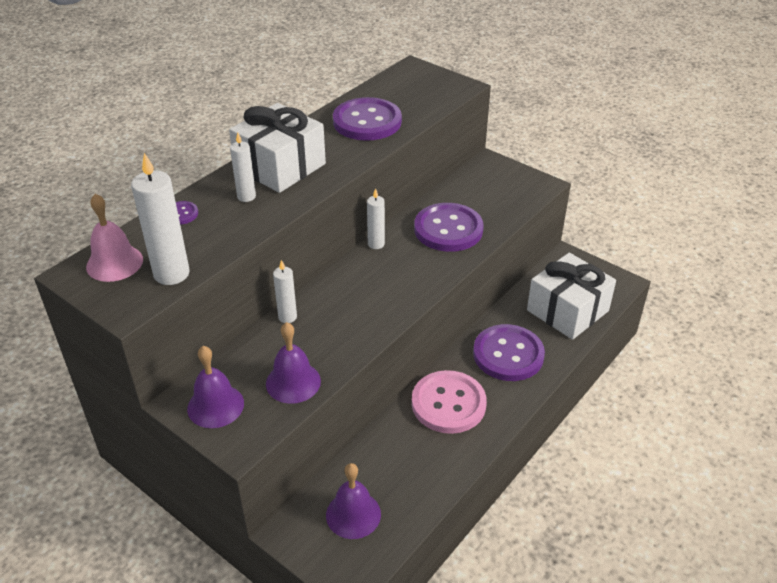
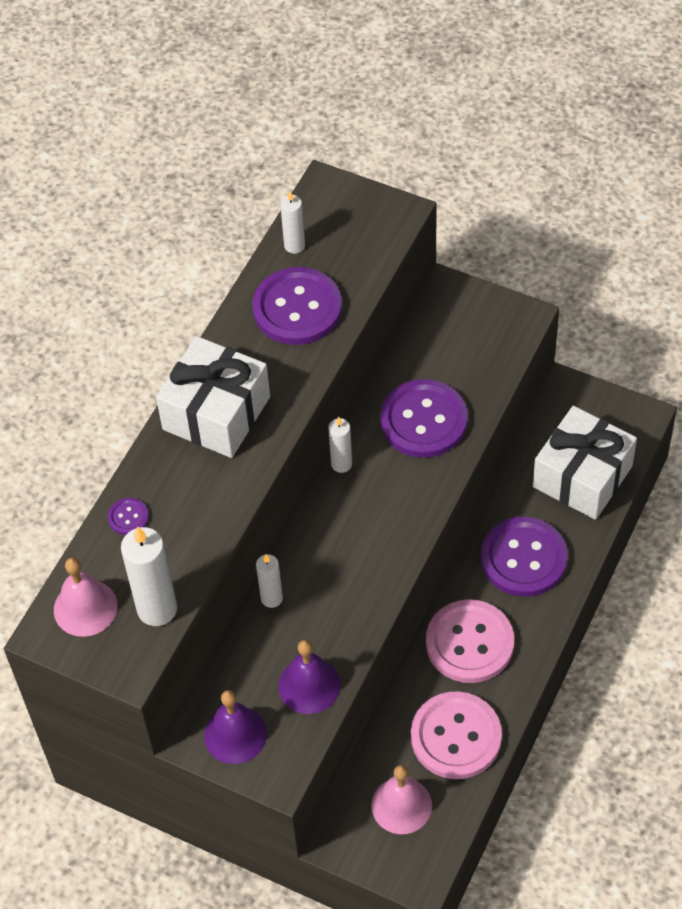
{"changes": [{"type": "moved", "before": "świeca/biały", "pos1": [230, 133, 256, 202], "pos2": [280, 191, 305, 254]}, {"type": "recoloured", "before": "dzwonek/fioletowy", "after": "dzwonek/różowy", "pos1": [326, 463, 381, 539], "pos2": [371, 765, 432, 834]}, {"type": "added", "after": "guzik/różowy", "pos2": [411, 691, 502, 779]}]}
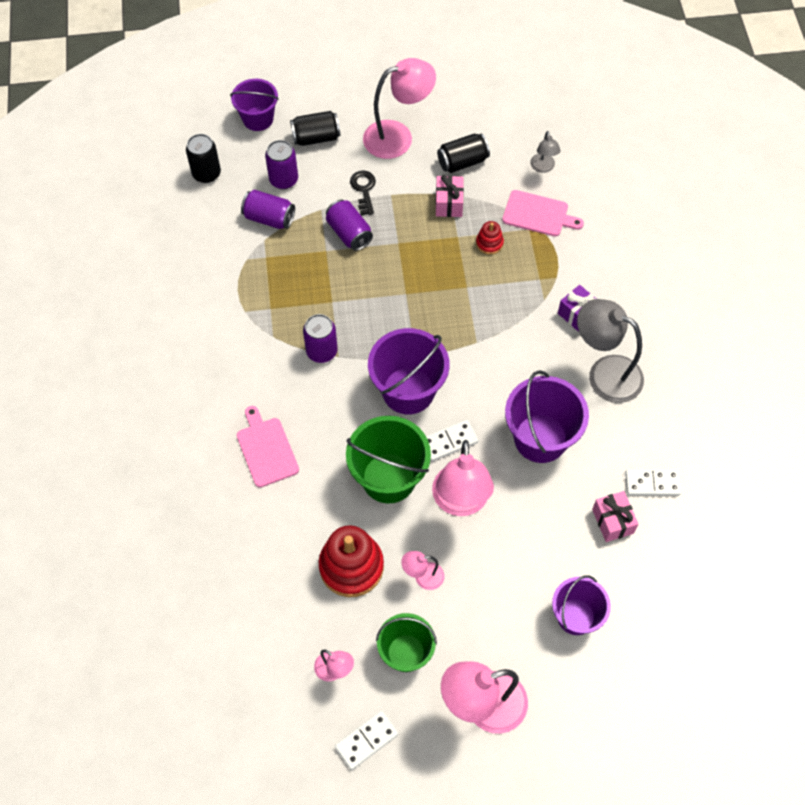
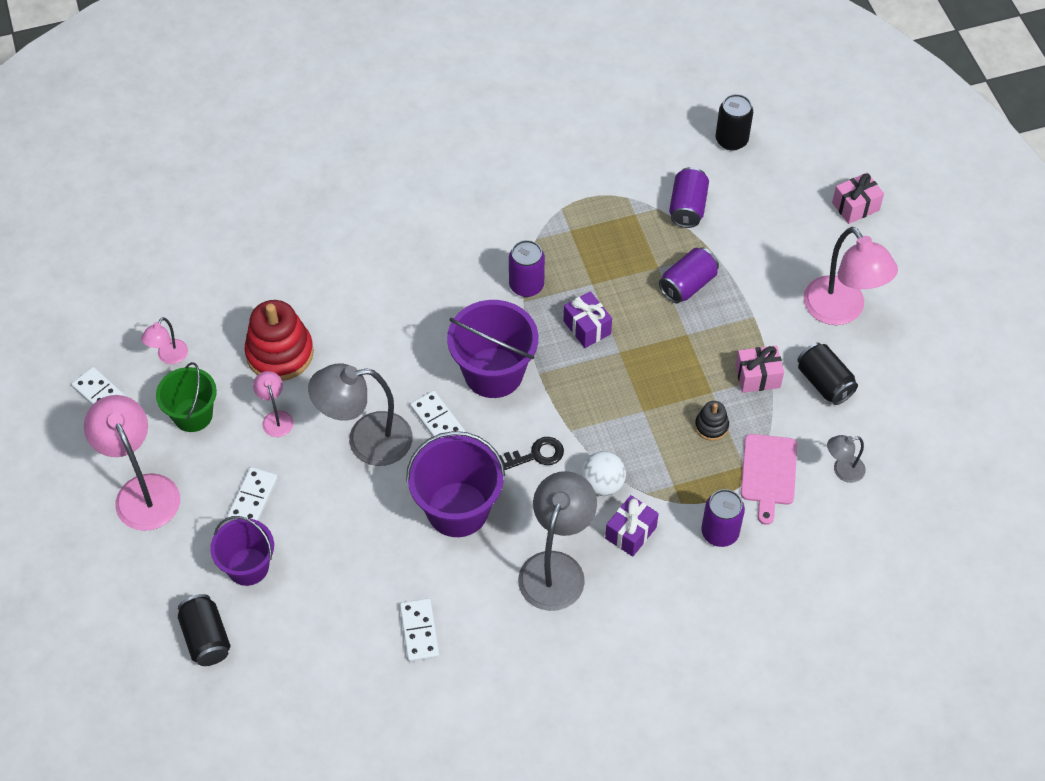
{"changes": [{"type": "removed", "before": "wiadro/fioletowy", "pos1": [230, 79, 279, 131]}, {"type": "moved", "before": "puszka/czarny", "pos1": [290, 111, 340, 146], "pos2": [178, 594, 231, 666]}, {"type": "moved", "before": "puszka/fioletowy", "pos1": [265, 140, 298, 189], "pos2": [701, 489, 745, 547]}, {"type": "moved", "before": "klucz/czarny", "pos1": [350, 171, 376, 215], "pos2": [499, 437, 564, 470]}, {"type": "recoloured", "before": "zabawka nakładanka/czerwony", "after": "zabawka nakładanka/czarny", "pos1": [476, 221, 504, 255], "pos2": [695, 401, 729, 441]}, {"type": "removed", "before": "deska do krojenia/różowy", "pos1": [237, 406, 299, 487]}, {"type": "removed", "before": "wiadro/zielony", "pos1": [346, 416, 431, 504]}, {"type": "recoloured", "before": "lampka/różowy", "after": "lampka/szary", "pos1": [432, 440, 494, 516], "pos2": [308, 364, 413, 466]}, {"type": "moved", "before": "prezent/różowy", "pos1": [592, 491, 638, 542], "pos2": [832, 173, 884, 224]}, {"type": "added", "after": "prezent/fioletowy", "pos2": [564, 291, 612, 348]}, {"type": "added", "after": "piłka/biały", "pos2": [581, 451, 626, 496]}, {"type": "added", "after": "kostka domina/biały", "pos2": [227, 467, 278, 521]}]}
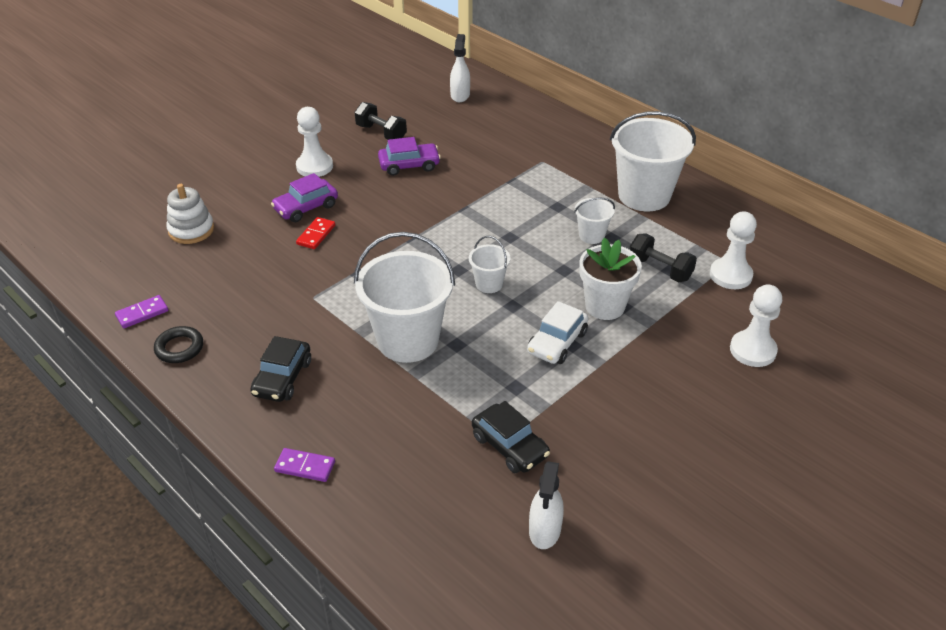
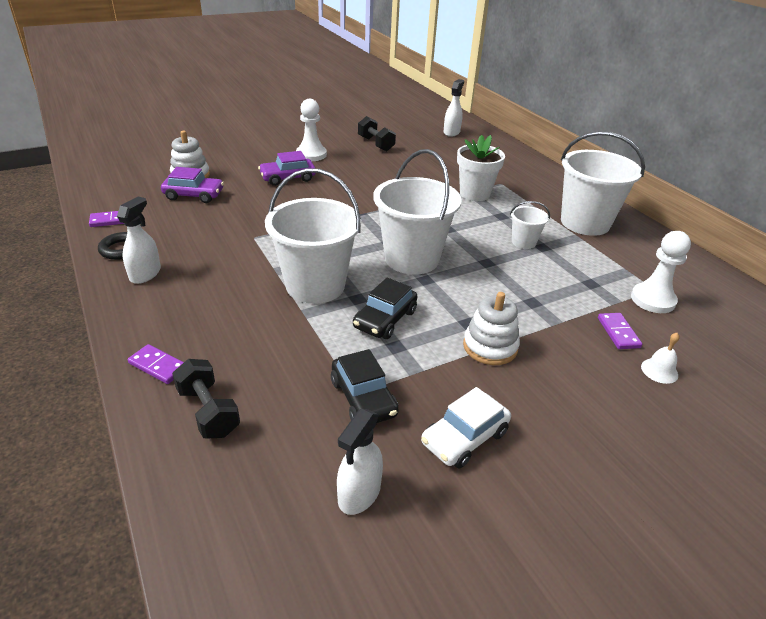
{"changes": [{"type": "moved", "before": "samochód/fioletowy", "pos1": [378, 137, 441, 176], "pos2": [161, 167, 224, 203]}, {"type": "removed", "before": "kostka domina/czerwony", "pos1": [296, 217, 335, 249]}, {"type": "moved", "before": "hantel/czarny", "pos1": [629, 233, 697, 282], "pos2": [172, 359, 240, 438]}, {"type": "resized", "before": "wiadro/biały", "pos1": [469, 236, 511, 293], "pos2": [373, 149, 462, 275], "scale": 2.12}, {"type": "moved", "before": "doniczka/biały", "pos1": [579, 237, 642, 320], "pos2": [457, 135, 505, 201]}, {"type": "replaced", "before": "pionek/biały", "after": "dzwonek/biały", "pos1": [730, 285, 782, 367], "pos2": [641, 333, 680, 384]}, {"type": "moved", "before": "samochód/biały", "pos1": [527, 301, 588, 364], "pos2": [421, 387, 511, 468]}, {"type": "moved", "before": "samochód/czarny", "pos1": [250, 336, 311, 402], "pos2": [353, 278, 418, 339]}, {"type": "added", "after": "spryskiwacz/biały", "pos2": [117, 197, 161, 284]}, {"type": "added", "after": "zabawka nakładanka/biały", "pos2": [463, 292, 520, 365]}, {"type": "added", "after": "kostka domina/fioletowy", "pos2": [598, 313, 642, 349]}]}
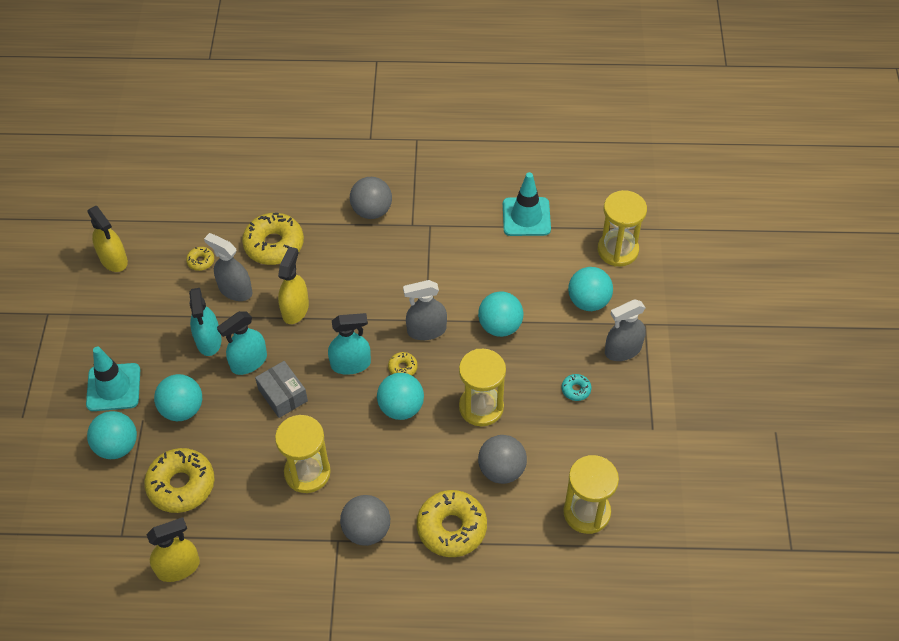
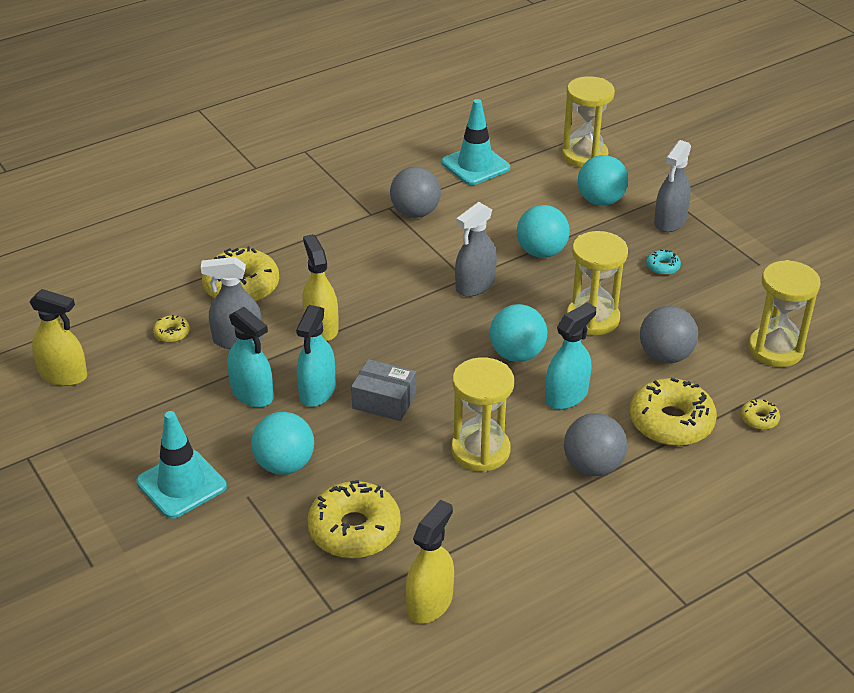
{"changes": [{"type": "moved", "before": "piłka/szary", "pos1": [350, 177, 392, 219], "pos2": [390, 167, 441, 218]}, {"type": "moved", "before": "spryskiwacz/turkusowy", "pos1": [328, 313, 371, 375], "pos2": [545, 302, 596, 410]}, {"type": "moved", "before": "donut/żółty", "pos1": [388, 352, 418, 375], "pos2": [741, 399, 780, 430]}, {"type": "removed", "before": "piłka/turkusowy", "pos1": [87, 411, 137, 459]}]}
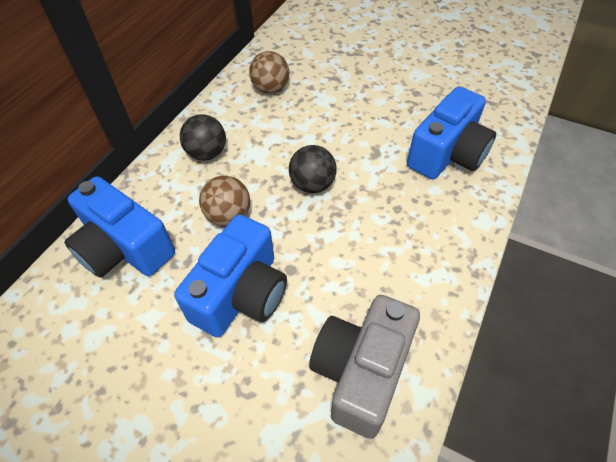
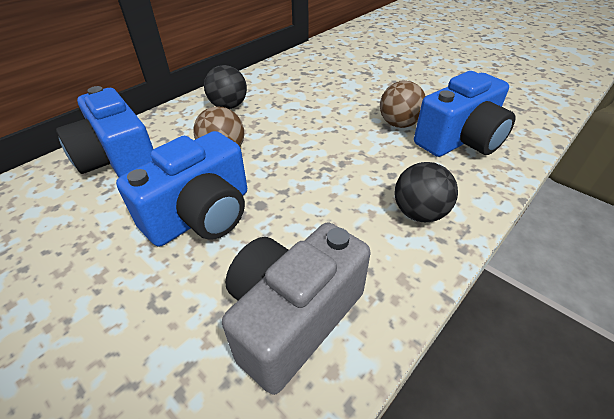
{"changes": [{"type": "moved", "before": "piłka/brązowy", "pos1": [249, 51, 289, 94], "pos2": [380, 81, 426, 128]}, {"type": "moved", "before": "piłka/czarny", "pos1": [289, 145, 336, 193], "pos2": [395, 162, 458, 222]}]}
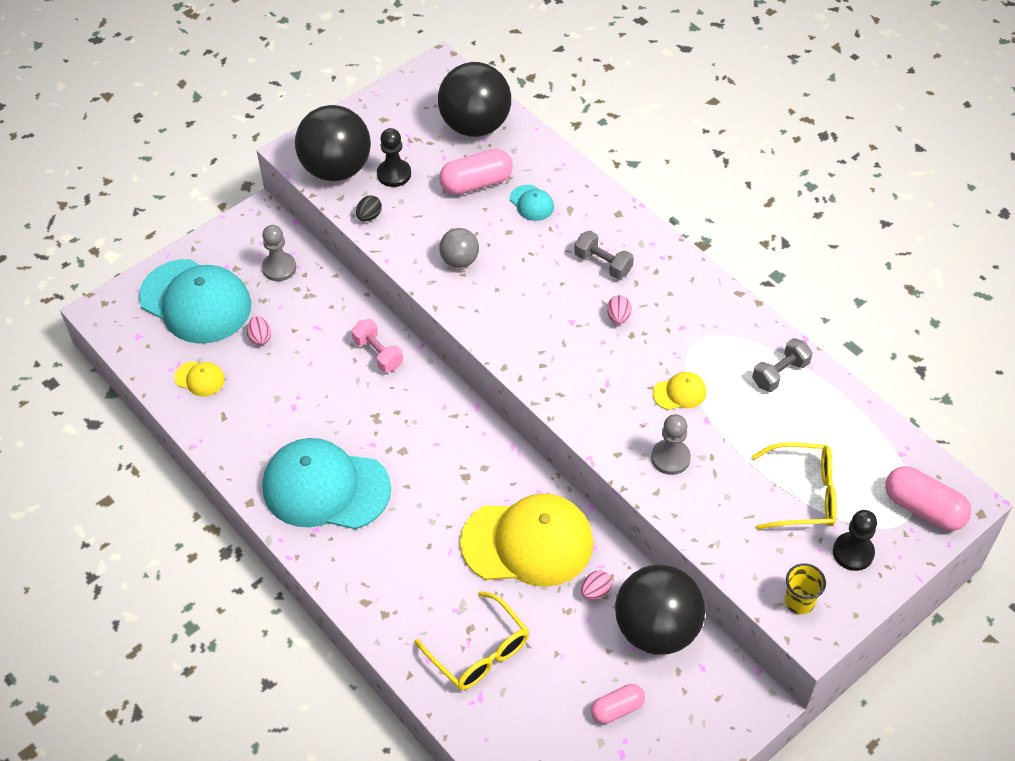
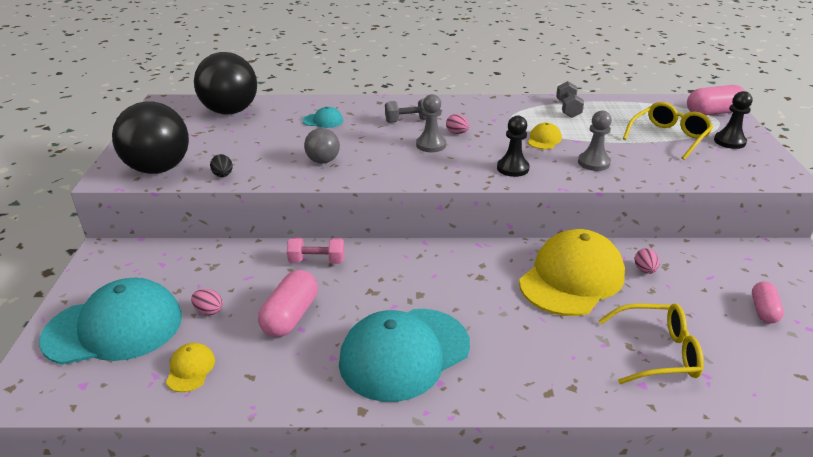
{"changes": [{"type": "moved", "before": "pionek/czarny", "pos1": [377, 128, 411, 187], "pos2": [497, 115, 530, 177]}, {"type": "moved", "before": "kapsułka/różowy", "pos1": [439, 149, 513, 195], "pos2": [258, 270, 318, 337]}, {"type": "moved", "before": "pionek/szary", "pos1": [262, 225, 296, 281], "pos2": [416, 94, 446, 152]}, {"type": "turned", "before": "czapka/żółty", "pos1": [174, 361, 225, 396], "pos2": [166, 343, 215, 392], "turn": -60}, {"type": "removed", "before": "szklanka/żółty", "pos1": [784, 563, 826, 614]}, {"type": "removed", "before": "piłka/czarny", "pos1": [615, 565, 705, 655]}]}
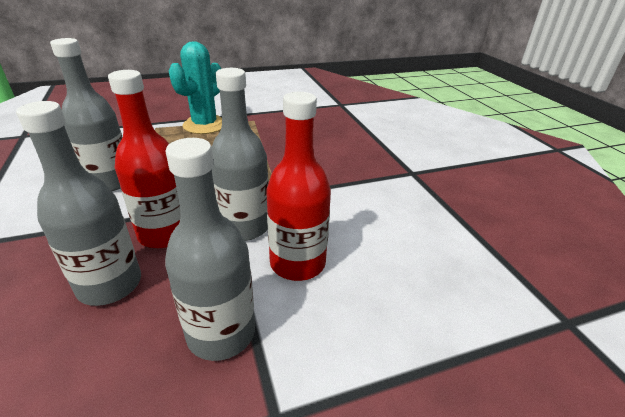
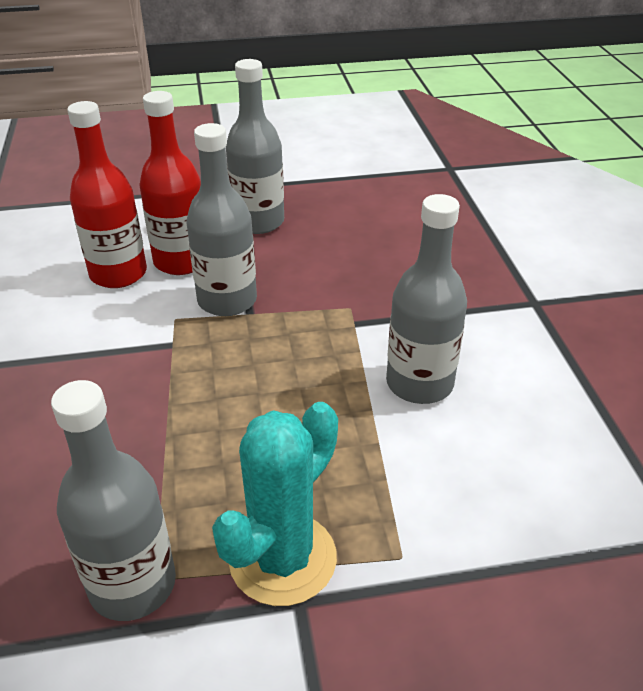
{"changes": [{"type": "moved", "before": "butelka/czerwony", "pos1": [108, 70, 181, 248], "pos2": [67, 101, 147, 288]}, {"type": "moved", "before": "butelka/szary", "pos1": [16, 101, 141, 306], "pos2": [51, 380, 176, 621]}]}
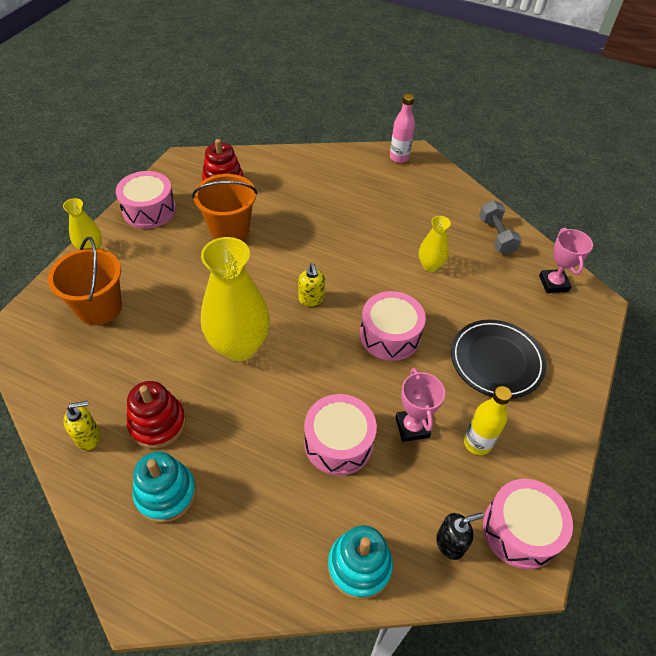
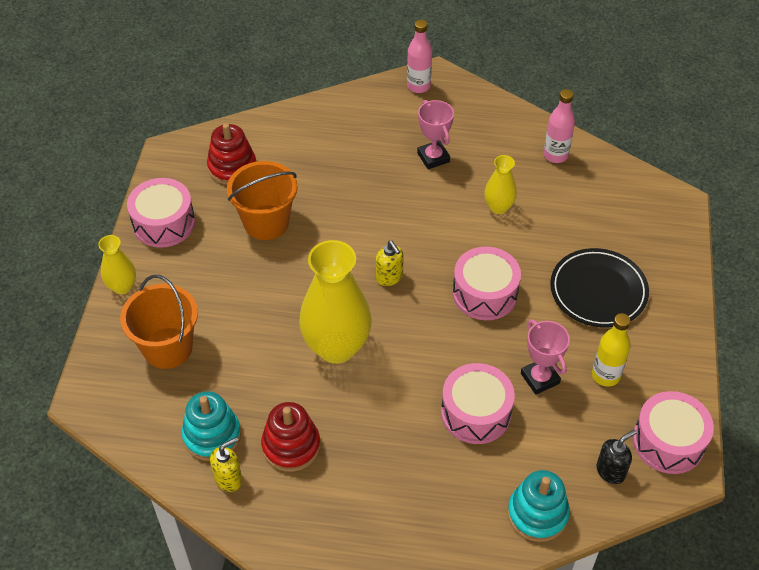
{"changes": [{"type": "replaced", "before": "hantel/szary", "after": "butelka/różowy", "pos1": [479, 200, 522, 255], "pos2": [544, 89, 575, 163]}, {"type": "moved", "before": "puchar/różowy", "pos1": [539, 228, 593, 293], "pos2": [417, 100, 454, 169]}, {"type": "moved", "before": "zabawka nakładanka/turkusowy", "pos1": [133, 451, 196, 523], "pos2": [182, 391, 241, 461]}]}
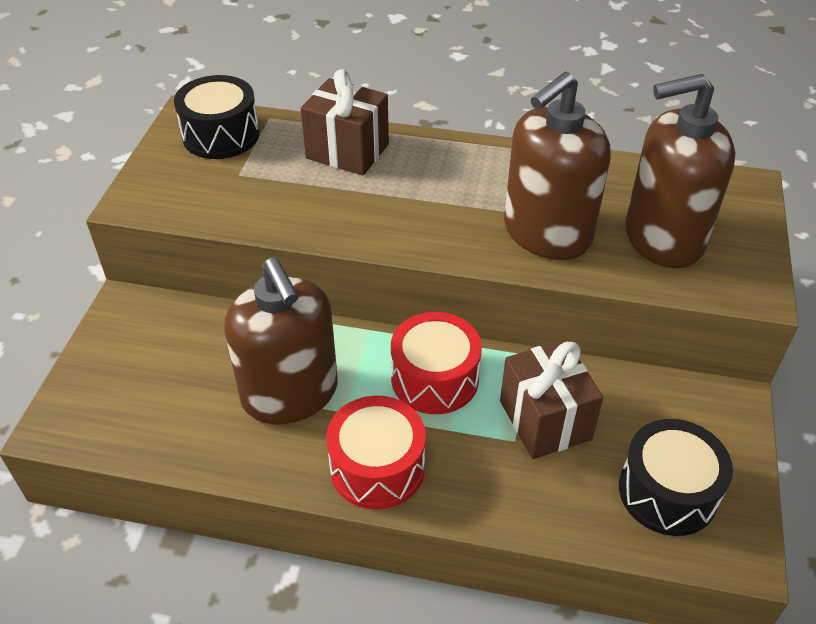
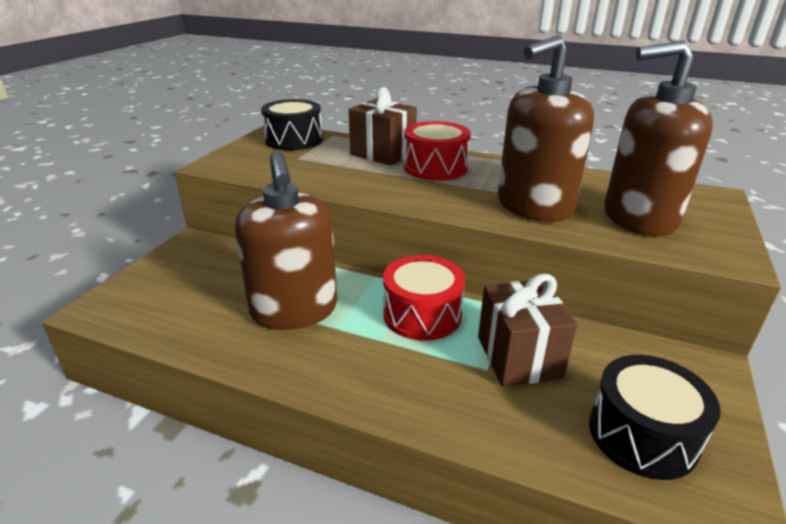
{"changes": [{"type": "moved", "before": "bęben/czerwony", "pos1": [326, 395, 426, 510], "pos2": [404, 121, 471, 181]}]}
